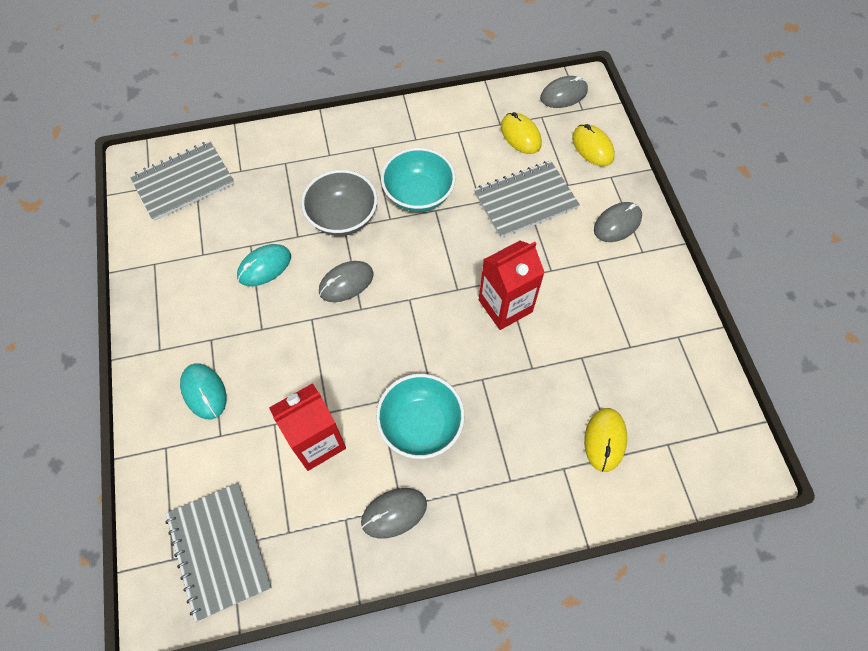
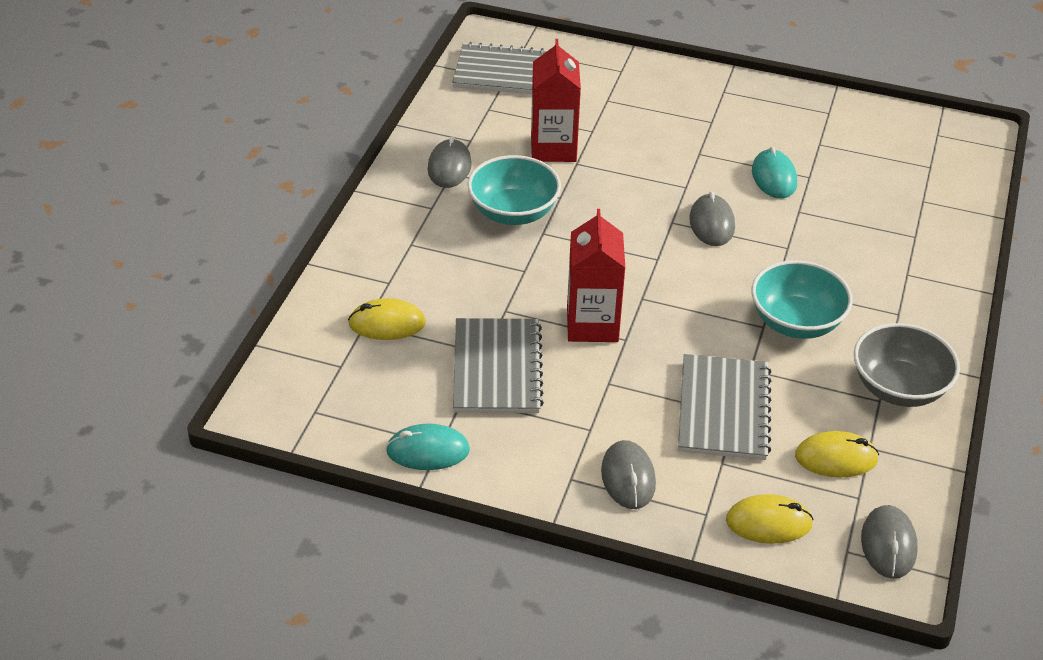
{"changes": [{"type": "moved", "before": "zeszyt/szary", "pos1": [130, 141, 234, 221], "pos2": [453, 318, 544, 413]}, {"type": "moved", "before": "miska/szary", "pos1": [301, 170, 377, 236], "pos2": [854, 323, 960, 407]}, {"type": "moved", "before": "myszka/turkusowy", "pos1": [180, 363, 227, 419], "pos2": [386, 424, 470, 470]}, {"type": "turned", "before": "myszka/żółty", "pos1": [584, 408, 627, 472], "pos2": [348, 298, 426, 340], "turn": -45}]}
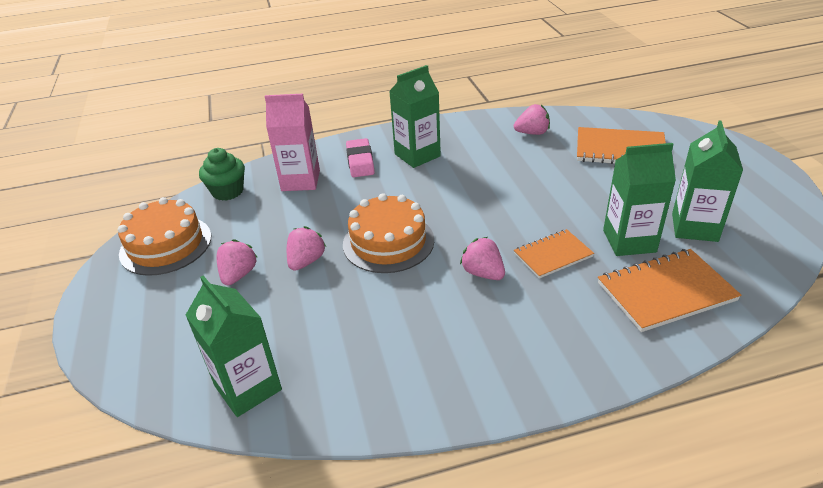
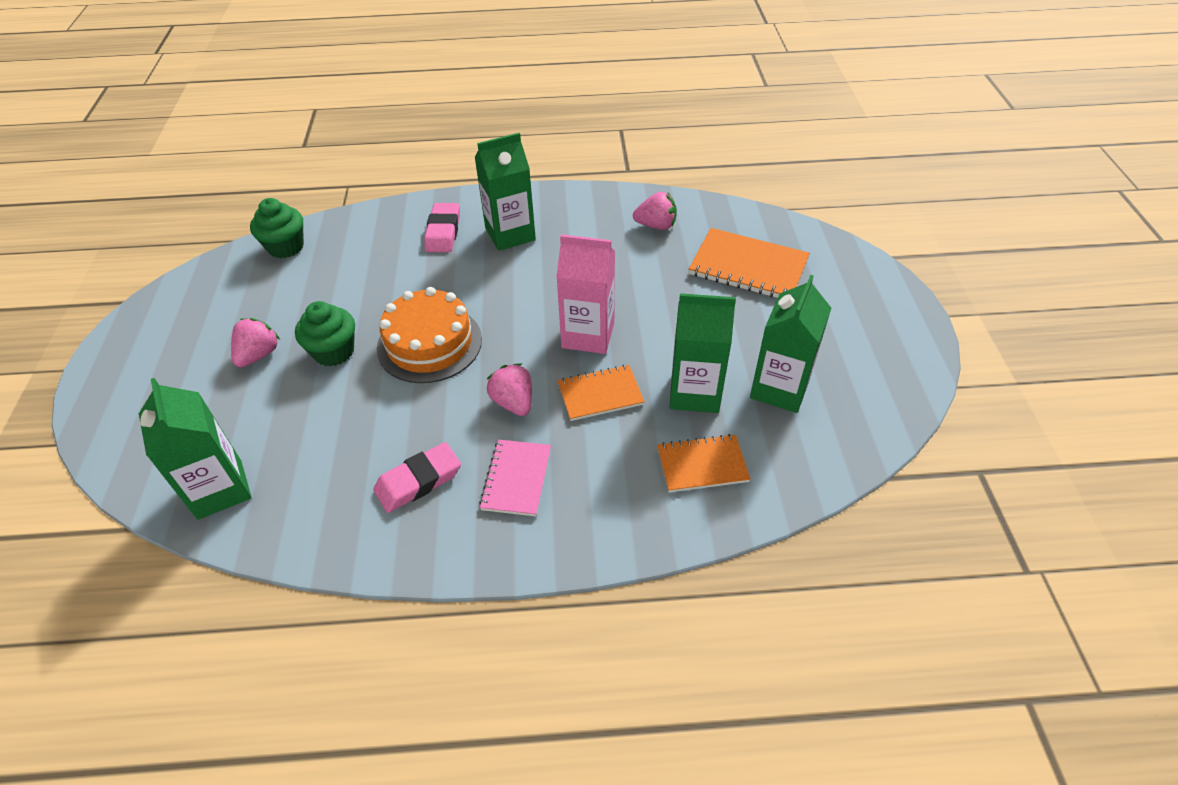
{"changes": [{"type": "moved", "before": "karton mleka/różowy", "pos1": [265, 94, 320, 191], "pos2": [556, 234, 615, 354]}, {"type": "removed", "before": "tort/pomarańczowy", "pos1": [118, 197, 211, 276]}, {"type": "replaced", "before": "truskawka/różowy", "after": "muffinka/zielony", "pos1": [287, 226, 326, 271], "pos2": [295, 301, 355, 366]}, {"type": "resized", "before": "zeszyt/pomarańczowy", "pos1": [598, 249, 741, 332], "pos2": [657, 434, 750, 492], "scale": 0.63}, {"type": "added", "after": "zeszyt/różowy", "pos2": [479, 440, 551, 516]}, {"type": "added", "after": "gumka do mazania/różowy", "pos2": [373, 442, 461, 513]}]}
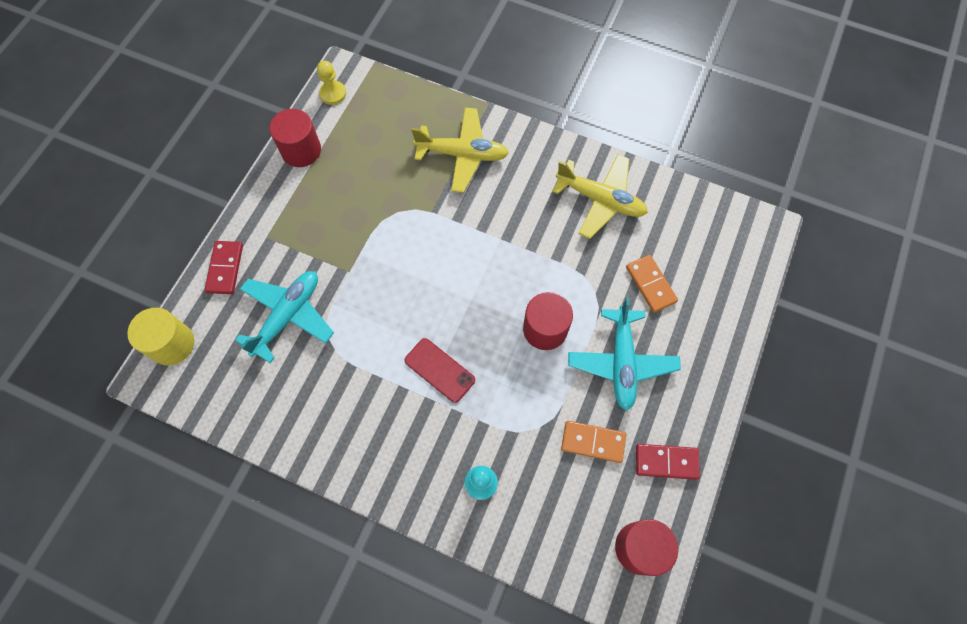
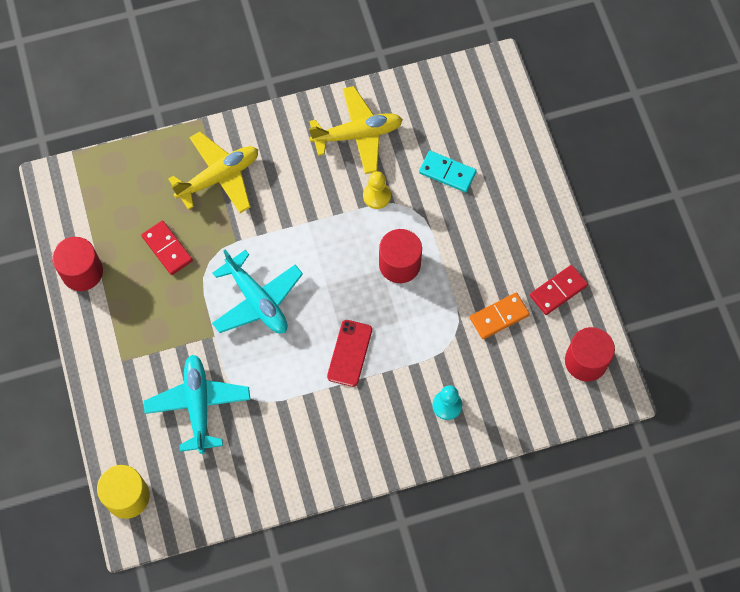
{"changes": [{"type": "moved", "before": "pionek/żółty", "pos1": [317, 61, 346, 105], "pos2": [363, 171, 391, 209]}, {"type": "moved", "before": "kostka domina/czerwony", "pos1": [205, 241, 243, 294], "pos2": [141, 221, 193, 275]}, {"type": "recoloured", "before": "kostka domina/pomarańczowy", "after": "kostka domina/turkusowy", "pos1": [626, 255, 678, 313], "pos2": [419, 151, 477, 193]}, {"type": "moved", "before": "samolot/turkusowy", "pos1": [568, 297, 681, 411], "pos2": [212, 249, 303, 334]}, {"type": "turned", "before": "telefon/czerwony", "pos1": [404, 338, 475, 403], "pos2": [327, 320, 372, 387], "turn": -75}]}
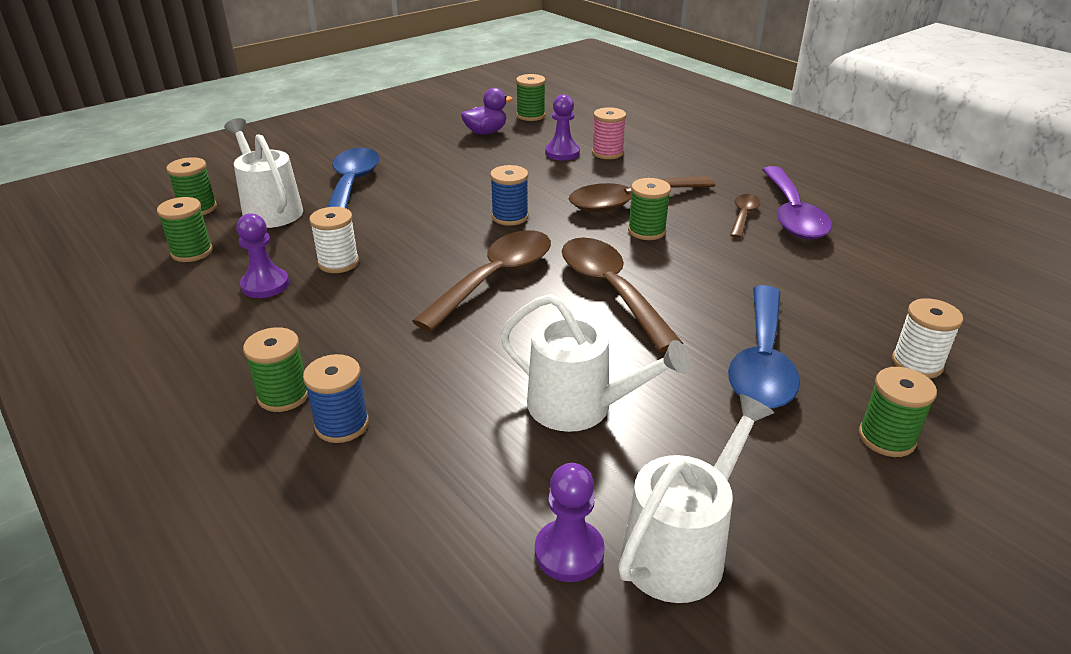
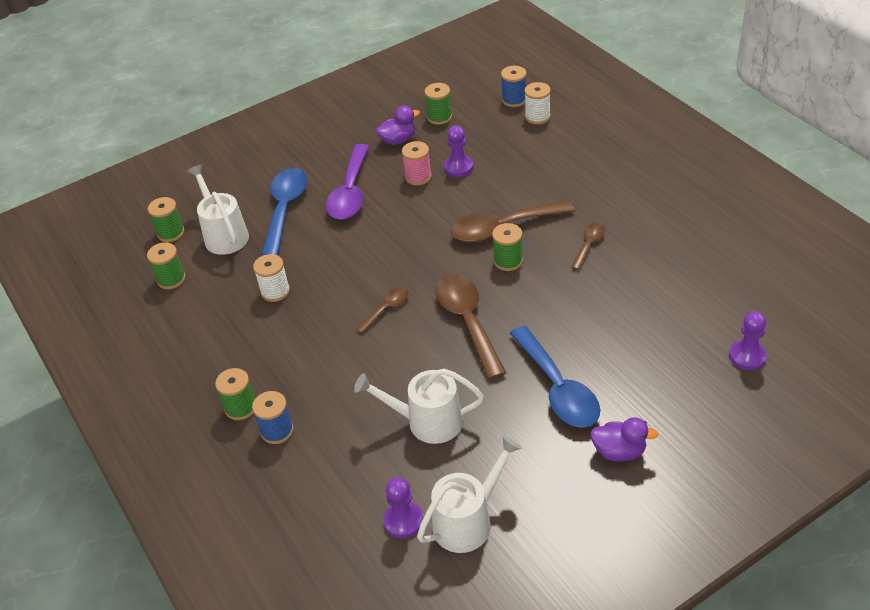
{"changes": [{"type": "moved", "before": "szpulka/różowy", "pos1": [592, 107, 626, 159], "pos2": [402, 141, 432, 186]}, {"type": "moved", "before": "szpulka/niebieski", "pos1": [490, 165, 529, 226], "pos2": [501, 66, 527, 107]}, {"type": "moved", "before": "łyżka/fioletowy", "pos1": [762, 166, 832, 239], "pos2": [326, 144, 369, 220]}, {"type": "moved", "before": "pionek/fioletowy", "pos1": [236, 213, 289, 298], "pos2": [729, 311, 767, 370]}, {"type": "resized", "before": "łyżka/brązowy", "pos1": [412, 230, 551, 332], "pos2": [356, 287, 409, 333], "scale": 0.51}, {"type": "turned", "before": "łyżka/niebieski", "pos1": [728, 285, 800, 409], "pos2": [510, 326, 600, 428], "turn": -45}, {"type": "turned", "before": "konewka/biały", "pos1": [500, 294, 691, 432], "pos2": [354, 369, 484, 444], "turn": 150}, {"type": "moved", "before": "szpulka/biały", "pos1": [892, 298, 963, 379], "pos2": [525, 82, 551, 125]}, {"type": "replaced", "before": "szpulka/zielony", "after": "kaczka/fioletowy", "pos1": [859, 367, 937, 457], "pos2": [590, 417, 659, 461]}]}
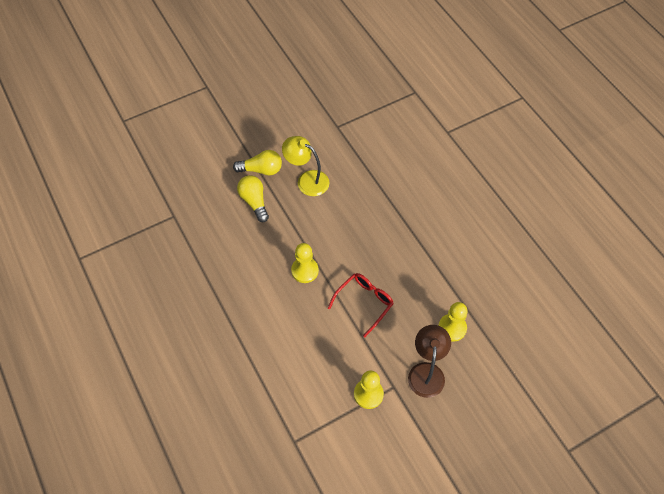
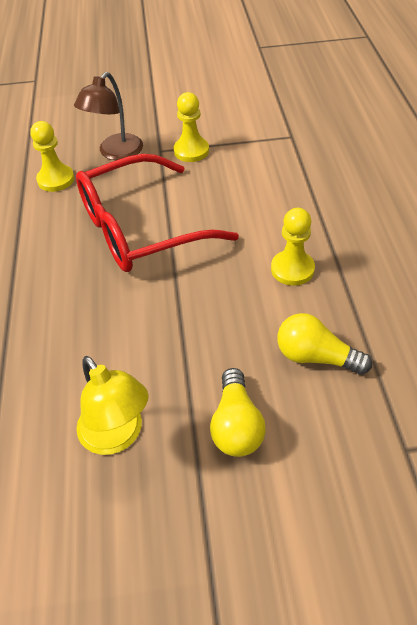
{"changes": [{"type": "moved", "before": "żarówka/żółty", "pos1": [233, 150, 282, 176], "pos2": [277, 313, 372, 375]}, {"type": "moved", "before": "pionek/żółty", "pos1": [291, 243, 319, 283], "pos2": [271, 208, 315, 286]}, {"type": "resized", "before": "okulary/czerwony", "pos1": [328, 273, 394, 337], "pos2": [76, 154, 239, 272], "scale": 1.85}]}
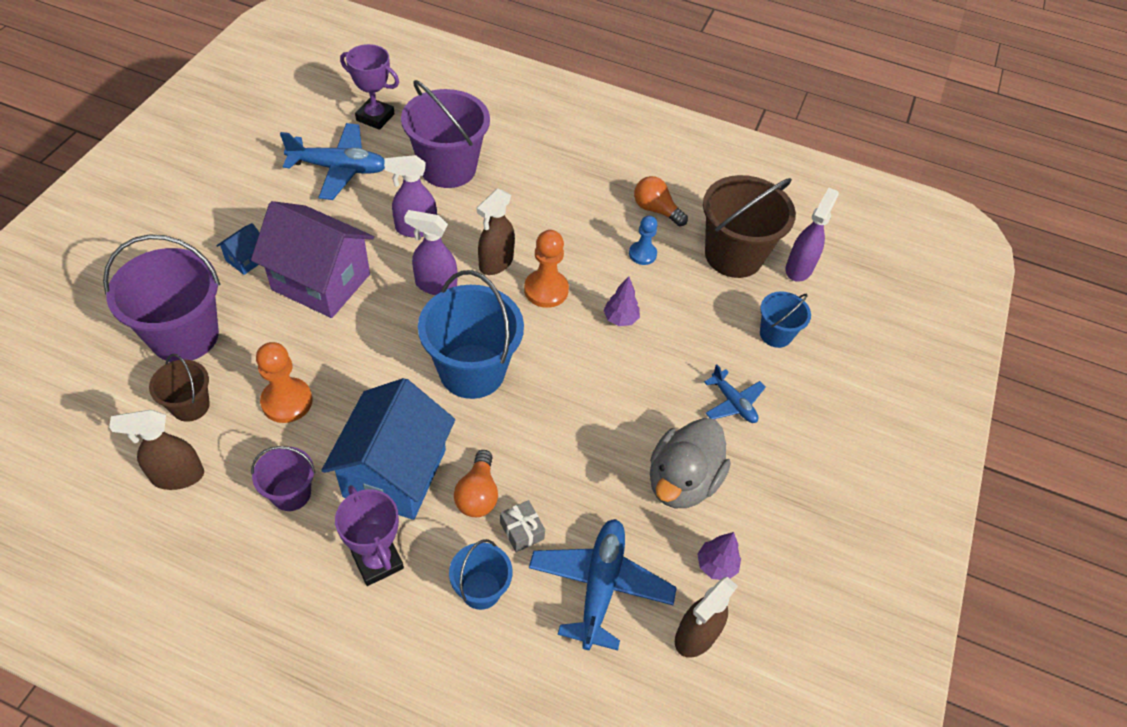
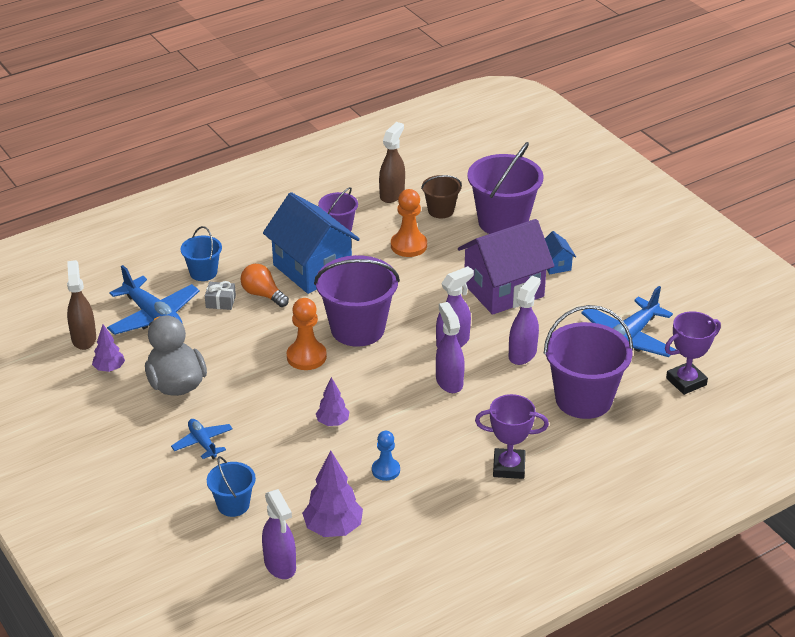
{"changes": [{"type": "replaced", "before": "wiadro/brązowy", "after": "drzewko/fioletowy", "pos1": [703, 175, 796, 278], "pos2": [302, 450, 363, 537]}, {"type": "removed", "before": "żarówka/pomarańczowy", "pos1": [634, 176, 688, 226]}, {"type": "recoloured", "before": "spryskiwacz/brązowy", "after": "spryskiwacz/fioletowy", "pos1": [477, 188, 515, 275], "pos2": [436, 302, 465, 393]}, {"type": "moved", "before": "pionek/pomarańczowy", "pos1": [524, 230, 569, 308], "pos2": [287, 298, 327, 370]}, {"type": "recoloured", "before": "wiadro/niebieski", "after": "wiadro/fioletowy", "pos1": [418, 270, 524, 399], "pos2": [314, 255, 400, 347]}, {"type": "turned", "before": "samolot/niebieski", "pos1": [704, 364, 766, 423], "pos2": [171, 419, 233, 459], "turn": 60}, {"type": "moved", "before": "puchar/fioletowy", "pos1": [335, 485, 404, 586], "pos2": [475, 394, 549, 479]}]}
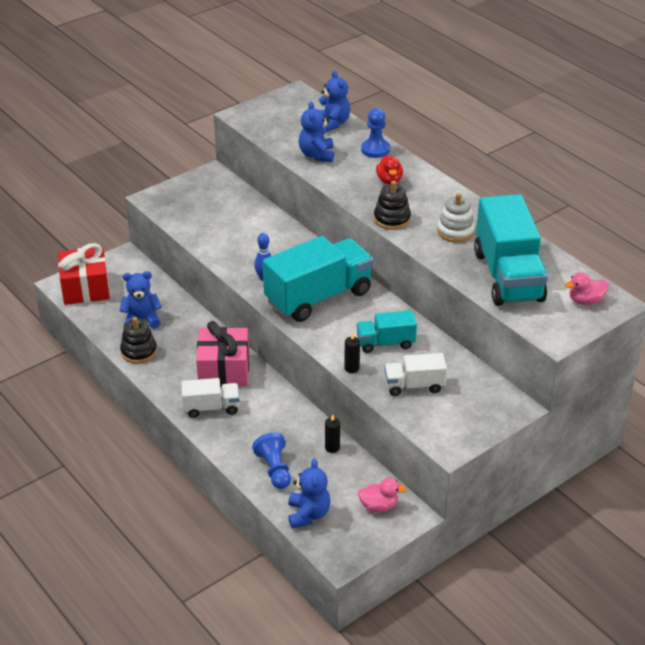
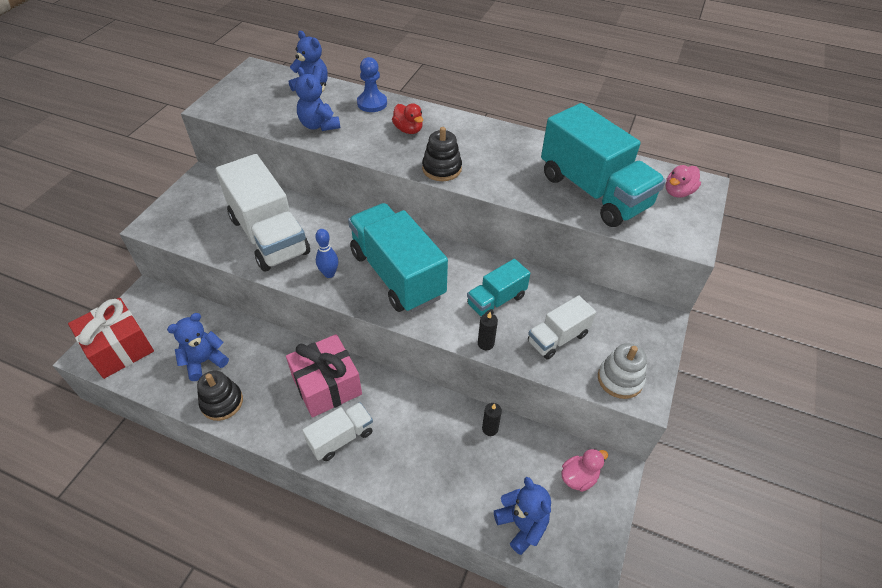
{"changes": [{"type": "moved", "before": "zabawka nakładanka/biały", "pos1": [437, 193, 475, 243], "pos2": [598, 343, 647, 399]}, {"type": "turned", "before": "ciężarówka/turkusowy", "pos1": [263, 236, 373, 322], "pos2": [348, 203, 448, 313], "turn": -60}, {"type": "removed", "before": "pionek/niebieski", "pos1": [252, 433, 291, 489]}, {"type": "added", "after": "ciężarówka/biały", "pos2": [216, 154, 310, 272]}]}
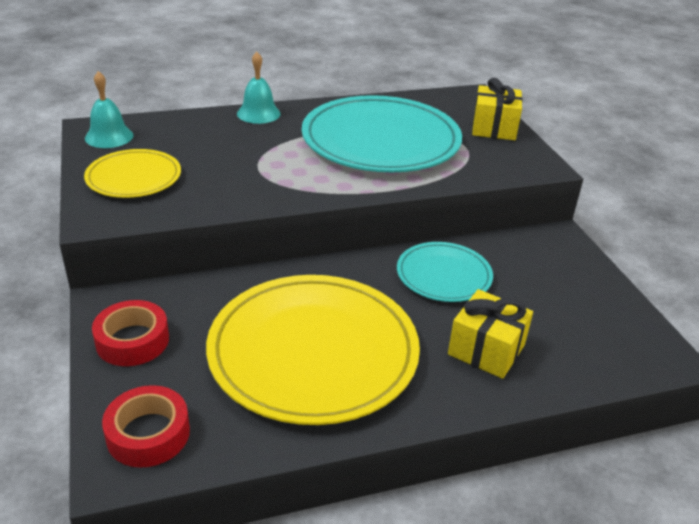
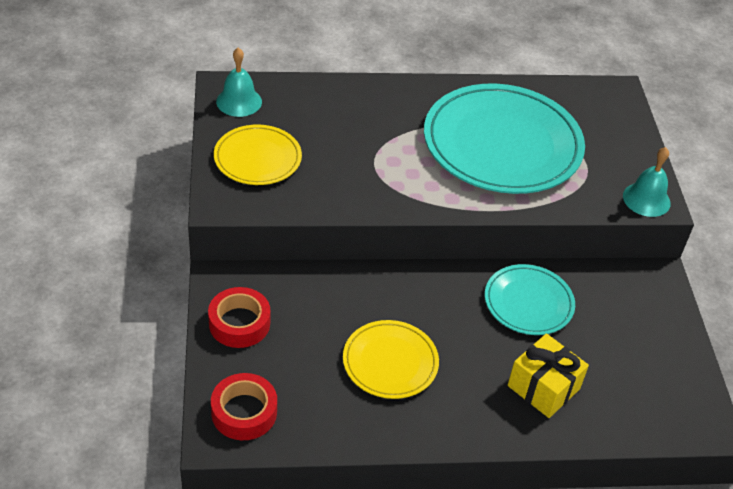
{"changes": [{"type": "moved", "before": "dzwonek/turkusowy", "pos1": [237, 52, 281, 124], "pos2": [623, 147, 671, 217]}, {"type": "removed", "before": "prezent/żółty", "pos1": [472, 78, 523, 140]}, {"type": "resized", "before": "talerz/żółty", "pos1": [206, 275, 420, 425], "pos2": [343, 320, 439, 399], "scale": 0.52}]}
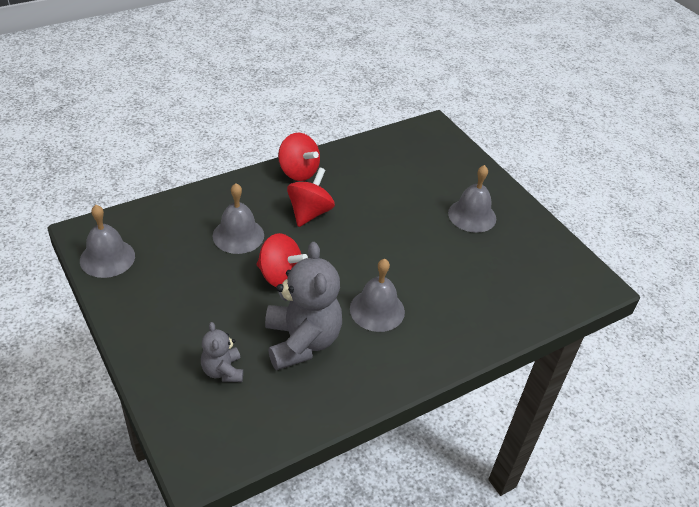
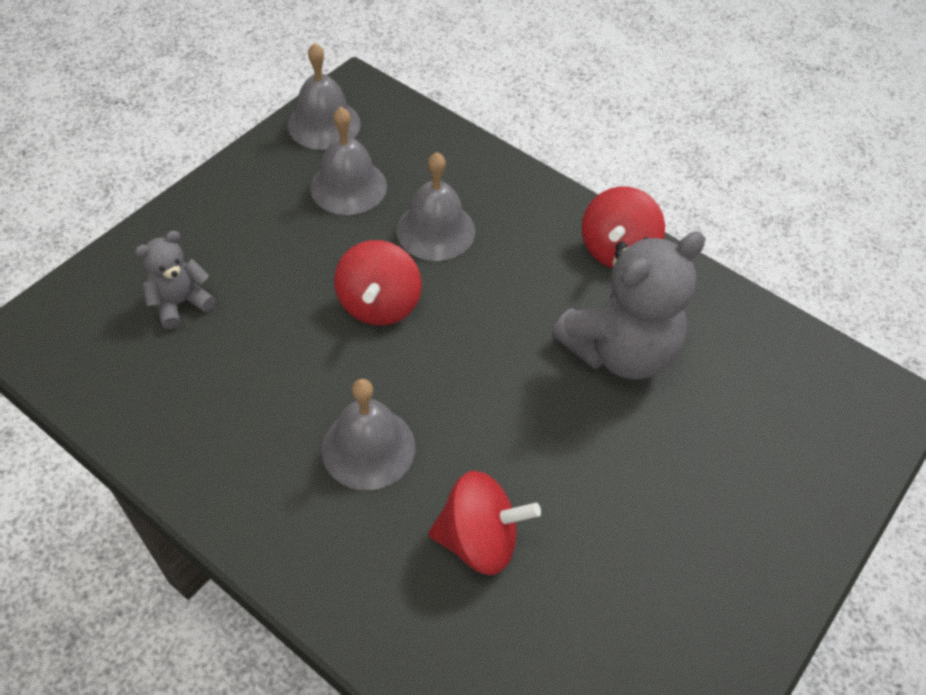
{"changes": [{"type": "moved", "before": "dzwonek/szary", "pos1": [448, 165, 496, 233], "pos2": [310, 107, 387, 215]}, {"type": "moved", "before": "bączek/czerwony", "pos1": [287, 167, 335, 227], "pos2": [428, 471, 541, 575]}, {"type": "moved", "before": "miś/szary", "pos1": [265, 242, 342, 370], "pos2": [552, 231, 706, 380]}]}
